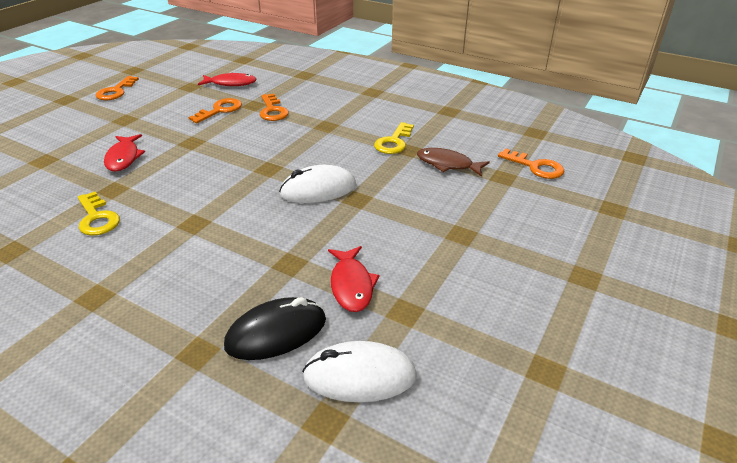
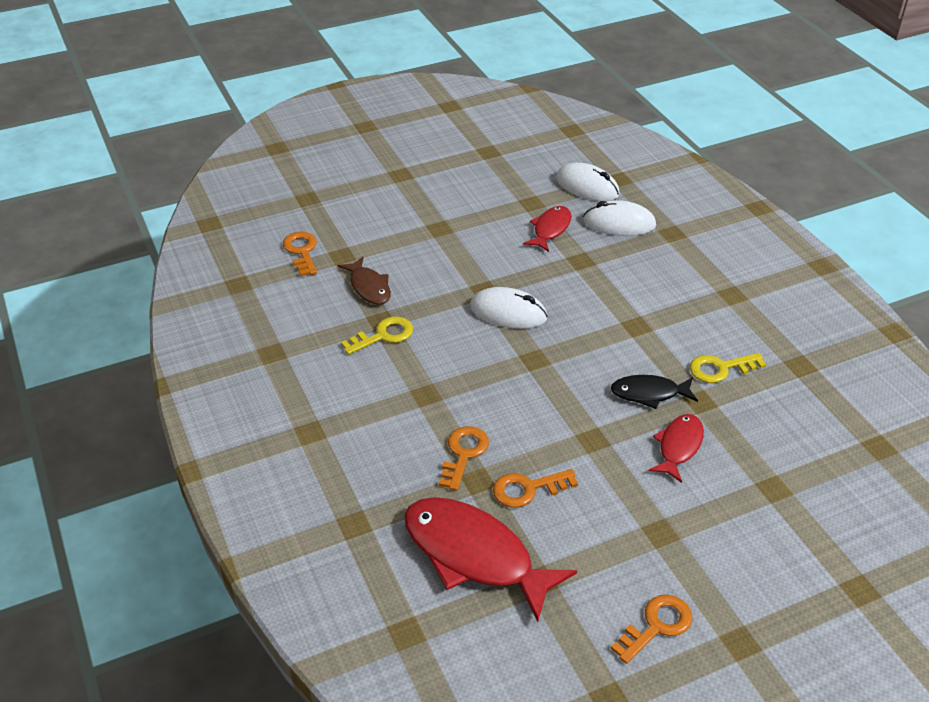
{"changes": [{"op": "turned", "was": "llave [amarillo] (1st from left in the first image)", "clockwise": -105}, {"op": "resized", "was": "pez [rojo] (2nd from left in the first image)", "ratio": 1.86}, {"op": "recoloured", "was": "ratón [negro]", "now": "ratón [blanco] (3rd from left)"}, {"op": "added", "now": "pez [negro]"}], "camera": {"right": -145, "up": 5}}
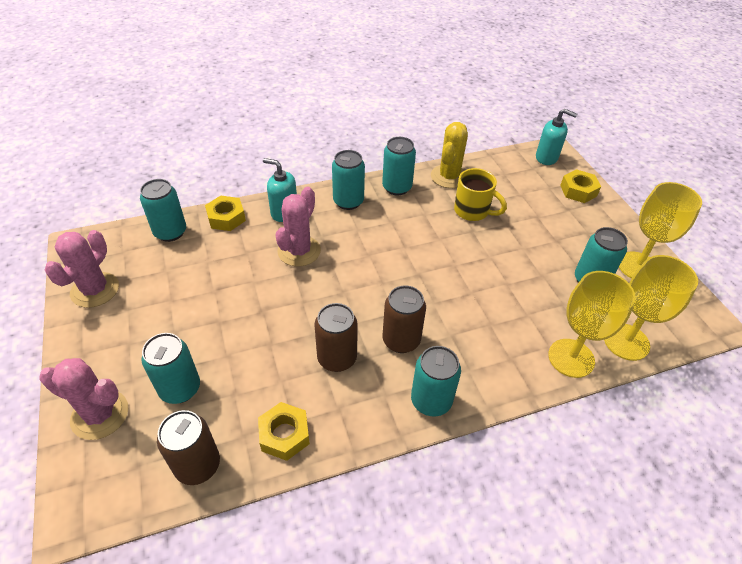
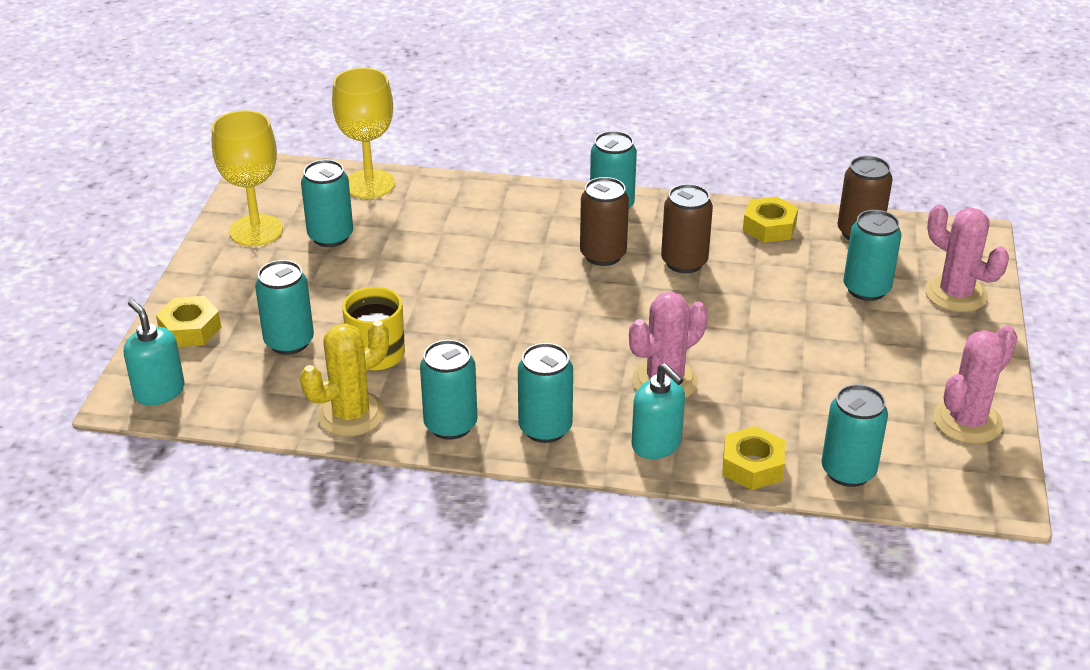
{"changes": [{"op": "removed", "was": "copa [amarillo] (1st from left)"}, {"op": "added", "now": "lata [turquesa] (1st from left)"}], "camera": {"right": -150, "up": -10}}
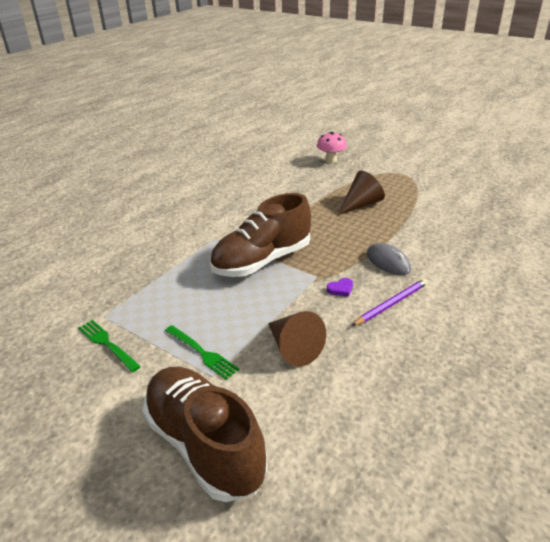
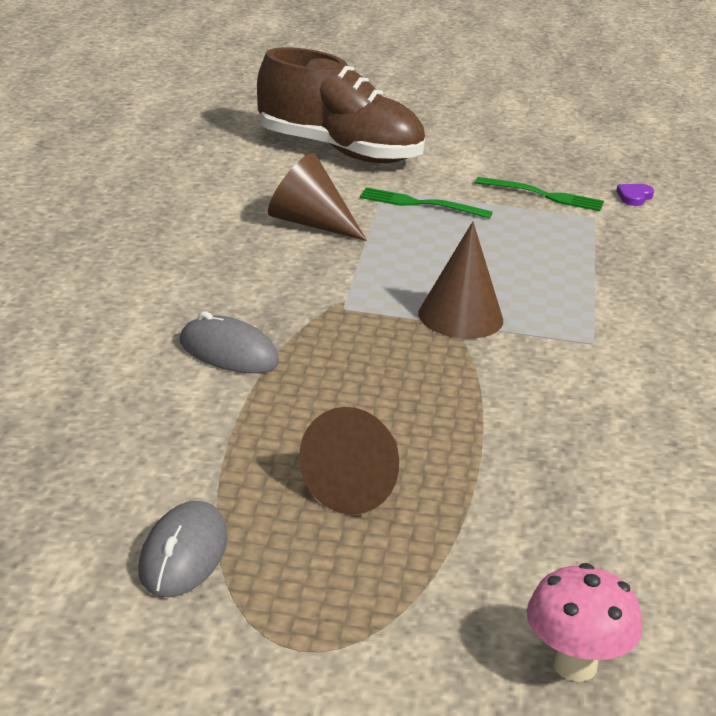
{"changes": [{"op": "replaced", "was": "zapato [marrón] (2nd from left)", "now": "cono [marrón] (3rd from left)"}, {"op": "moved", "was": "corazón [morado]"}, {"op": "removed", "was": "lápiz [morado]"}, {"op": "added", "now": "ratón [gris] (1st from left)"}], "camera": {"right": 150, "up": -5}}
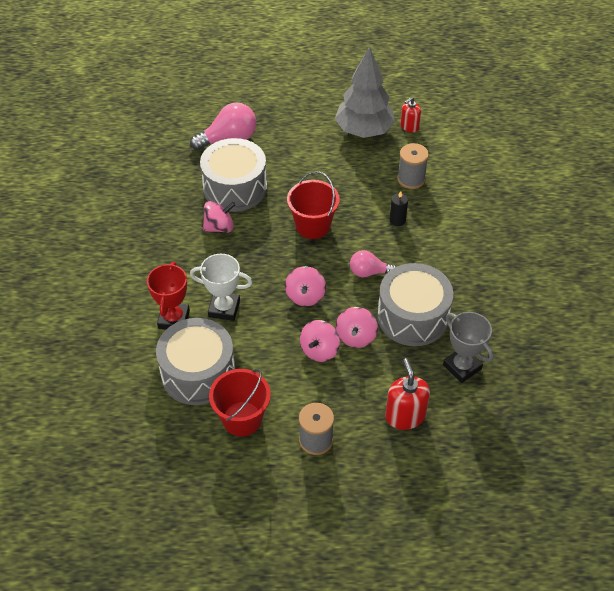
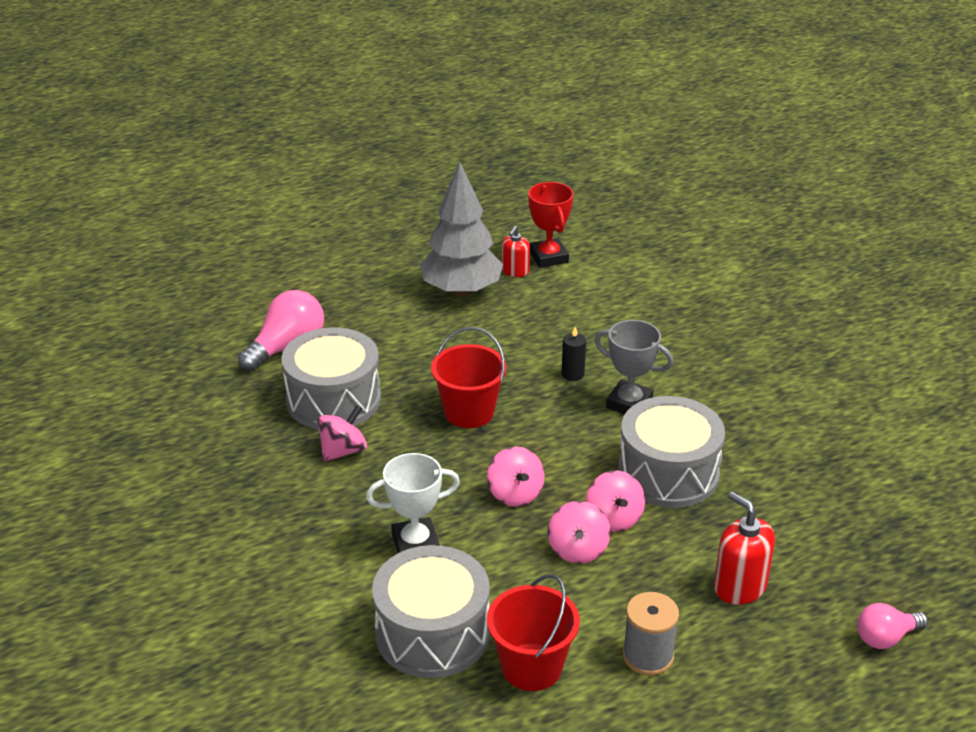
{"changes": [{"op": "moved", "was": "trofeo [rojo]"}, {"op": "moved", "was": "bombilla [rosa] (2nd from left)"}, {"op": "removed", "was": "carrete [gris] (2nd from left)"}, {"op": "moved", "was": "trofeo [gris]"}], "camera": {"right": -25, "up": -15}}
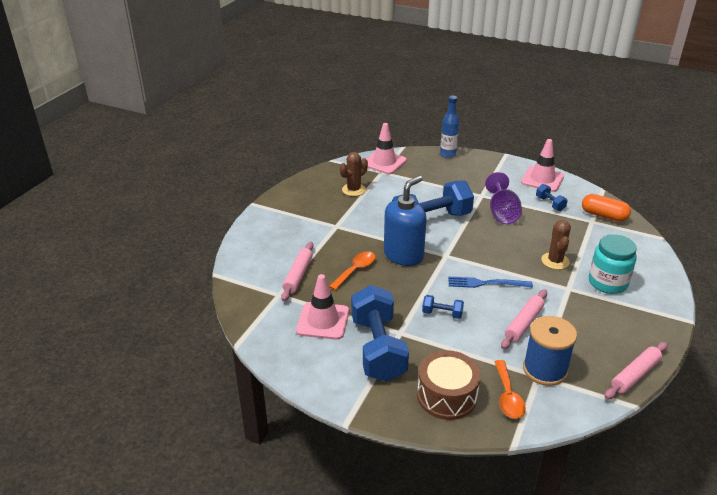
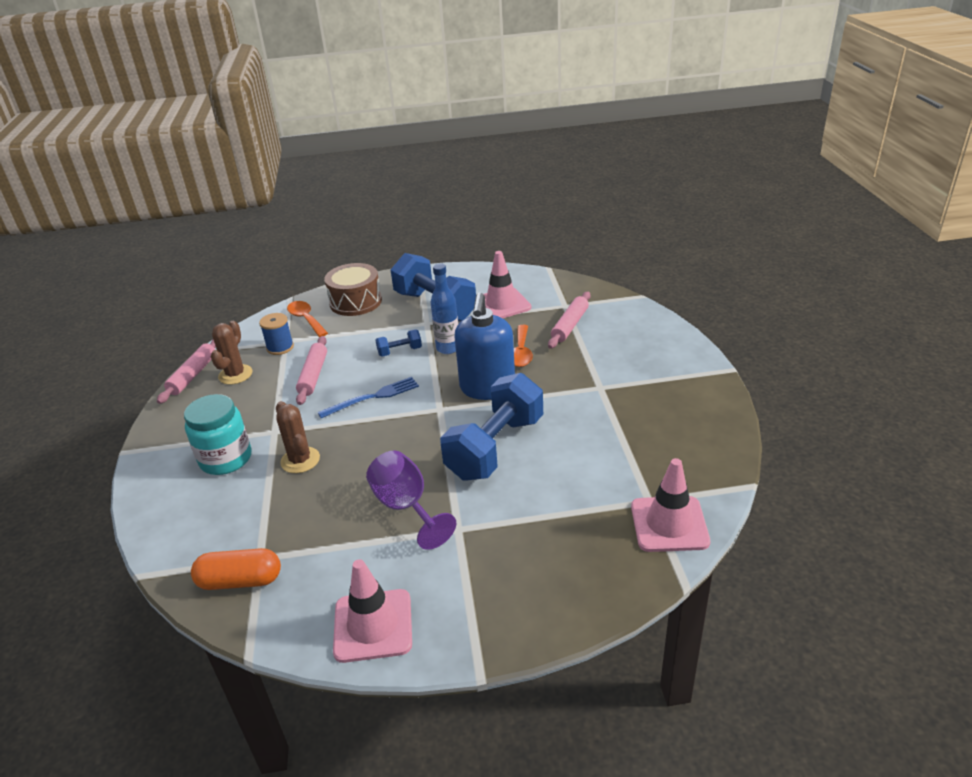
{"changes": [{"op": "turned", "was": "rodillo [rosa] (1st from left in the first image)", "clockwise": 45}, {"op": "moved", "was": "cactus [marrón] (1st from left)"}, {"op": "moved", "was": "botella [azul]"}, {"op": "resized", "was": "carrete [azul]", "ratio": 0.63}, {"op": "removed", "was": "mancuerna [azul] (4th from left)"}], "camera": {"right": 150, "up": 0}}
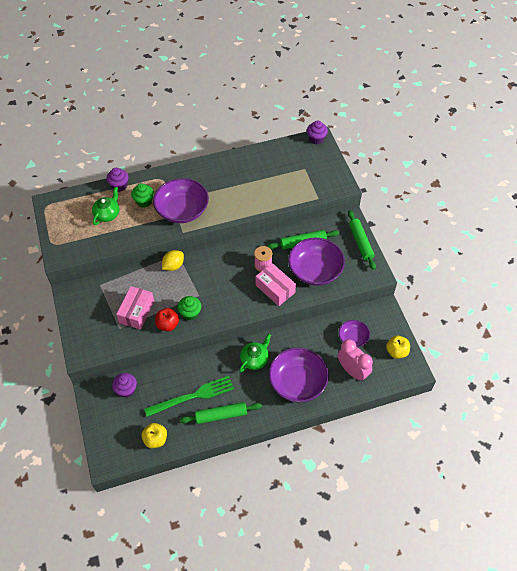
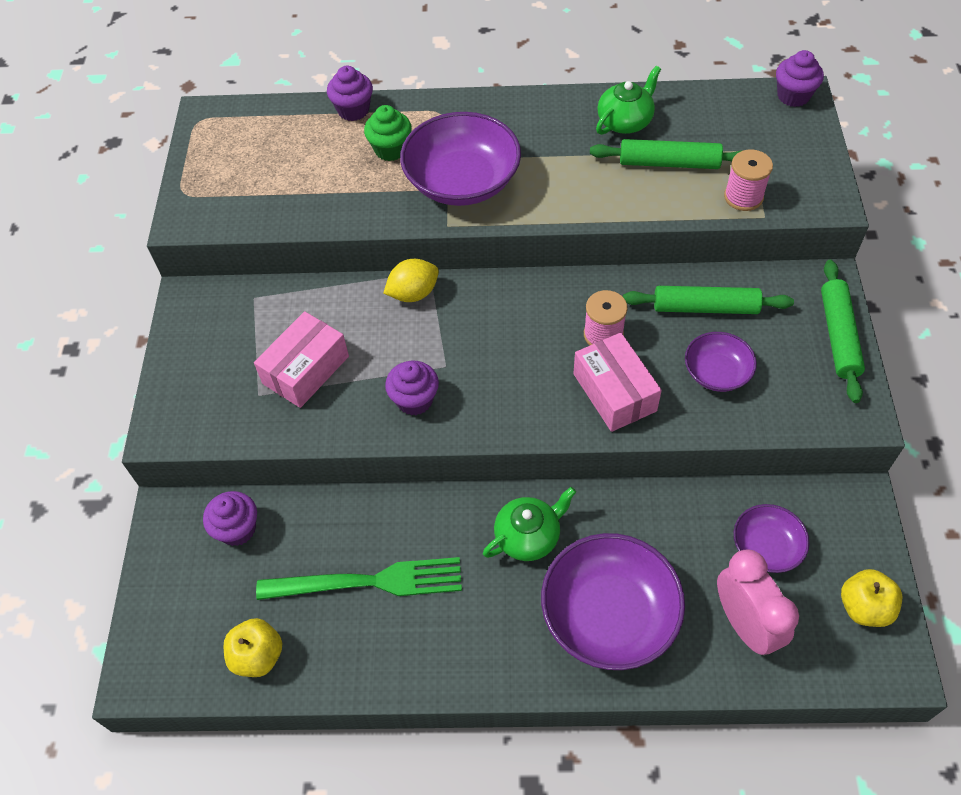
{"changes": [{"op": "moved", "was": "tetera [verde] (1st from left in the first image)", "now": "tetera [verde] (2nd from left)"}, {"op": "removed", "was": "manzana [rojo]"}, {"op": "recoloured", "was": "magdalena [verde] (2nd from left)", "now": "magdalena [morado] (3rd from left)"}, {"op": "moved", "was": "rodillo [verde] (1st from left)"}, {"op": "resized", "was": "cuenco [morado] (3rd from left)", "ratio": 0.55}, {"op": "added", "now": "carrete [rosa] (2nd from left)"}], "camera": {"right": 20, "up": 0}}
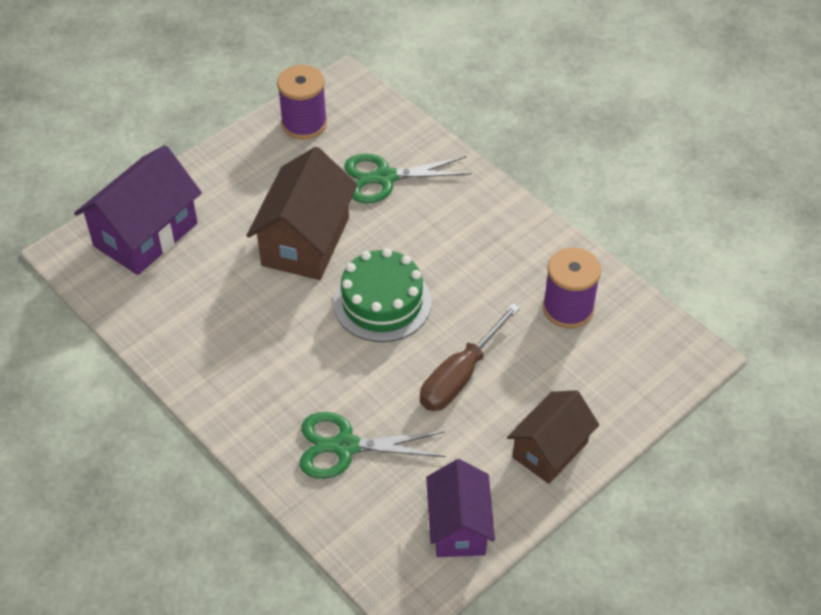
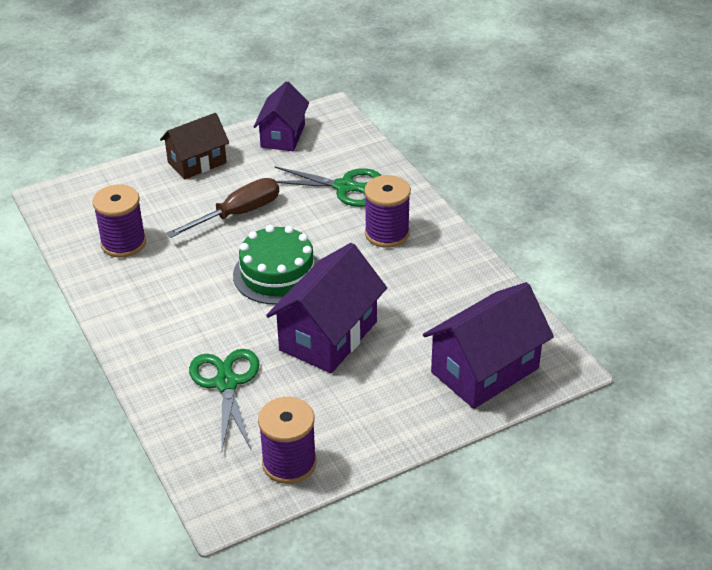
{"changes": [{"op": "recoloured", "was": "casa [marrón] (1st from left)", "now": "casa [morado] (2nd from left)"}, {"op": "turned", "was": "tijeras [verde] (2nd from left in the first image)", "clockwise": -105}, {"op": "added", "now": "carrete [morado] (3rd from left)"}], "camera": {"right": -165, "up": -10}}
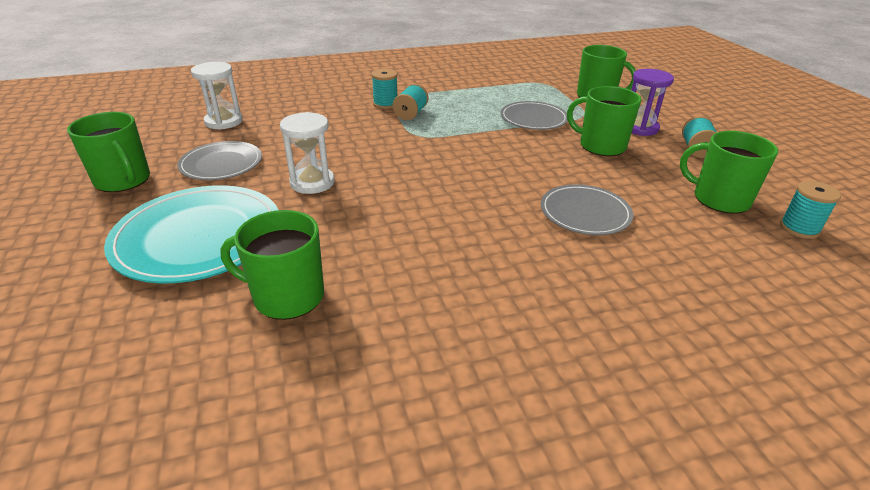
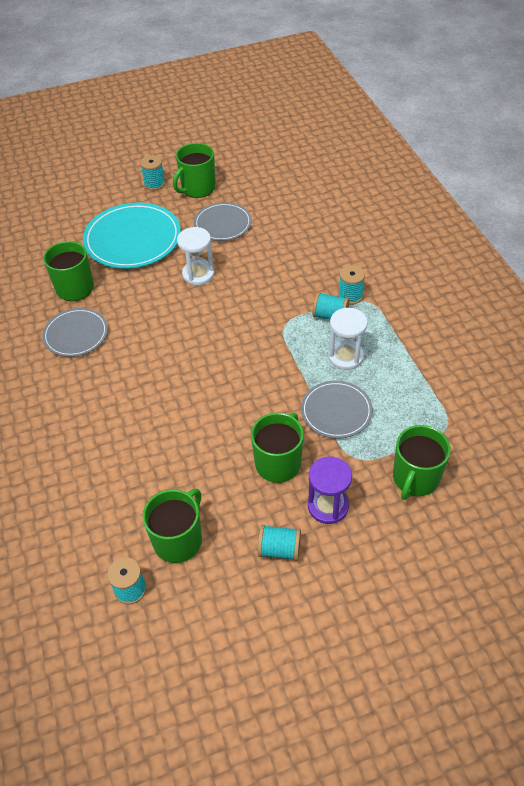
{"changes": [{"op": "moved", "was": "reloj de arena [blanco] (1st from left in the first image)", "now": "reloj de arena [blanco] (2nd from left)"}, {"op": "moved", "was": "plato [gris] (3rd from left in the first image)", "now": "plato [gris] (1st from left)"}, {"op": "added", "now": "carrete [turquesa] (2nd from left)"}], "camera": {"right": 90, "up": 15}}
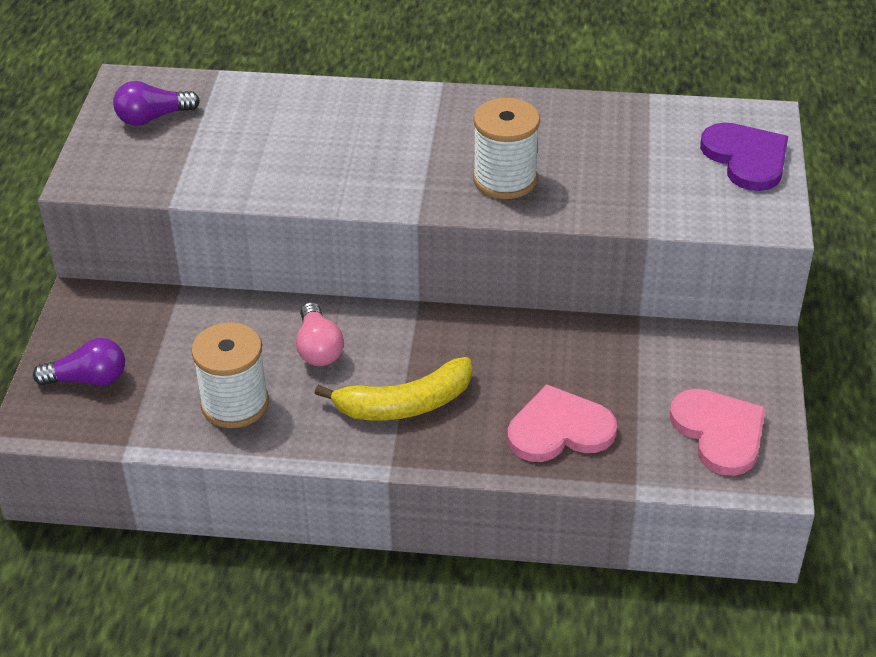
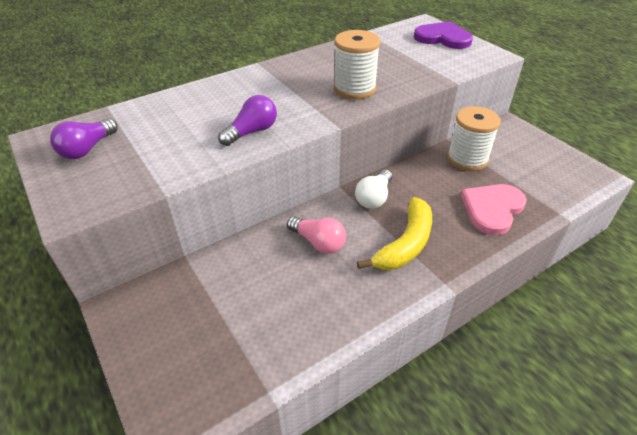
{"changes": [{"op": "moved", "was": "bombilla [morado] (1st from left in the first image)", "now": "bombilla [morado] (2nd from left)"}, {"op": "moved", "was": "carrete [blanco] (1st from left in the first image)", "now": "carrete [blanco] (2nd from left)"}, {"op": "removed", "was": "corazón [rosa] (2nd from left)"}, {"op": "added", "now": "bombilla [blanco]"}], "camera": {"right": -40, "up": 0}}
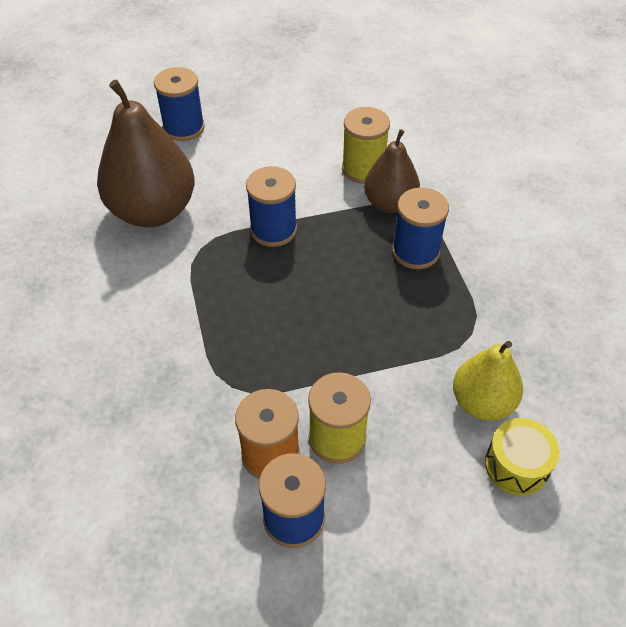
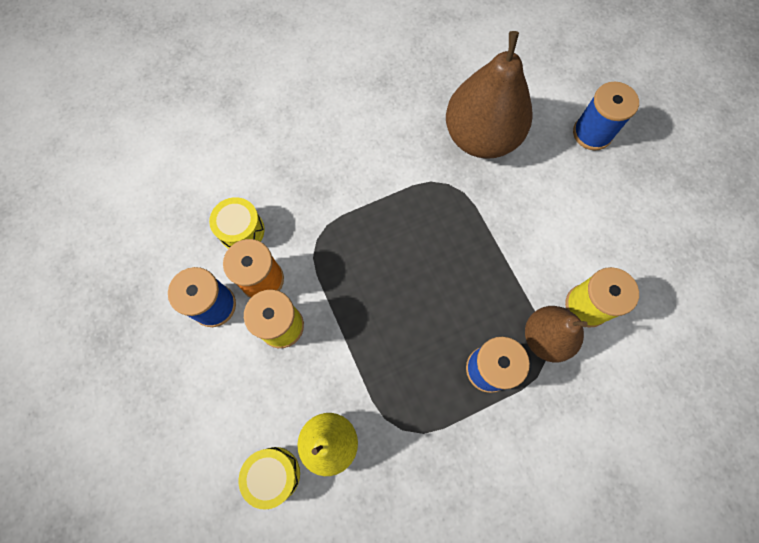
{"changes": [{"op": "removed", "was": "carrete [azul] (2nd from left)"}, {"op": "added", "now": "tambor [amarillo] (1st from left)"}], "camera": {"right": 80, "up": 20}}
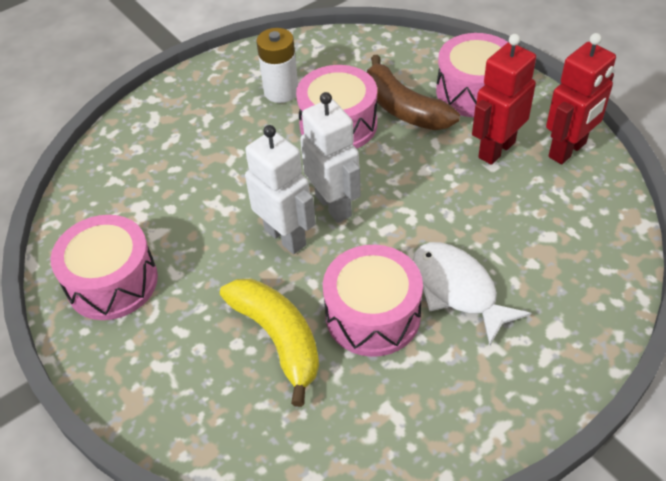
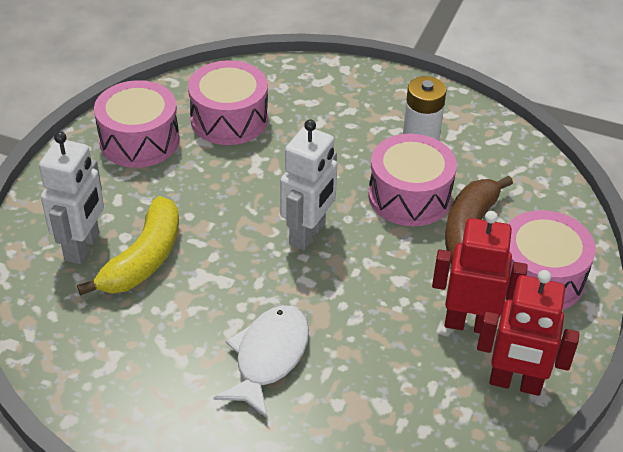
{"changes": [{"op": "moved", "was": "robot [blanco] (1st from left)"}, {"op": "moved", "was": "tambor [rosa] (3rd from left in the first image)", "now": "tambor [rosa] (2nd from left)"}], "camera": {"right": 55, "up": -5}}
